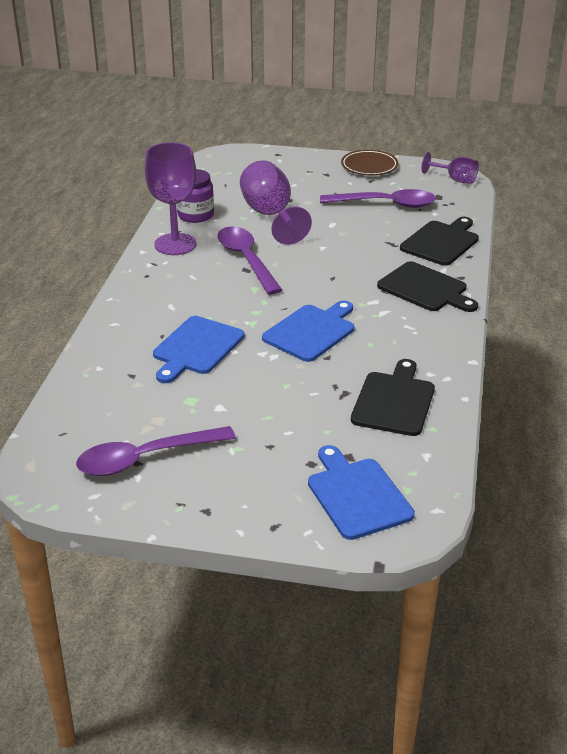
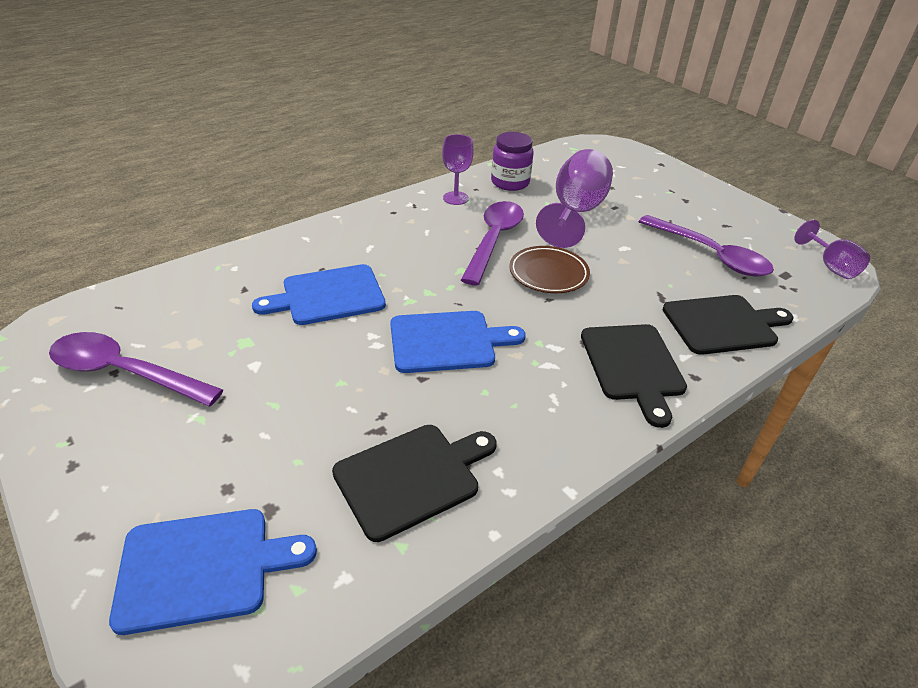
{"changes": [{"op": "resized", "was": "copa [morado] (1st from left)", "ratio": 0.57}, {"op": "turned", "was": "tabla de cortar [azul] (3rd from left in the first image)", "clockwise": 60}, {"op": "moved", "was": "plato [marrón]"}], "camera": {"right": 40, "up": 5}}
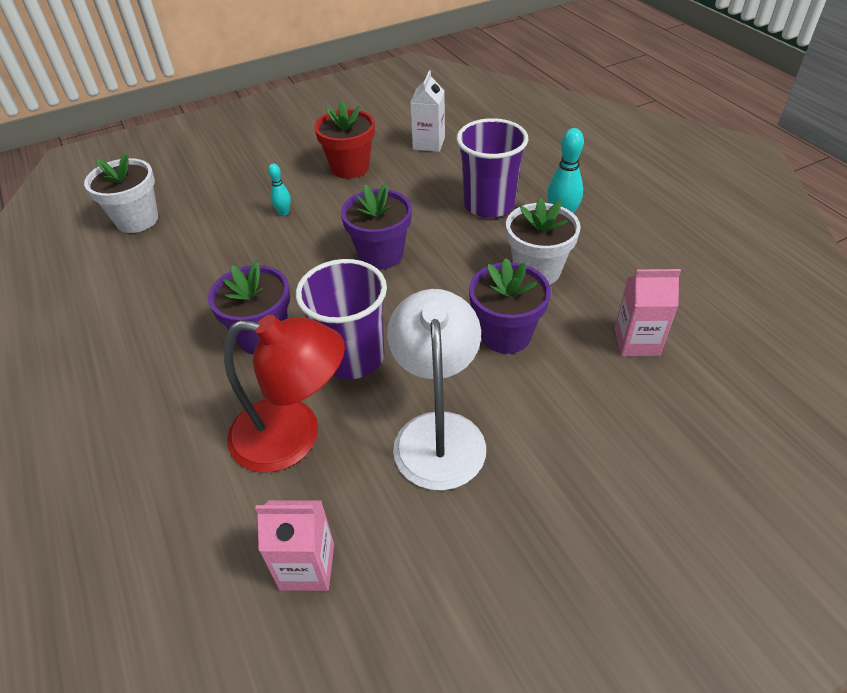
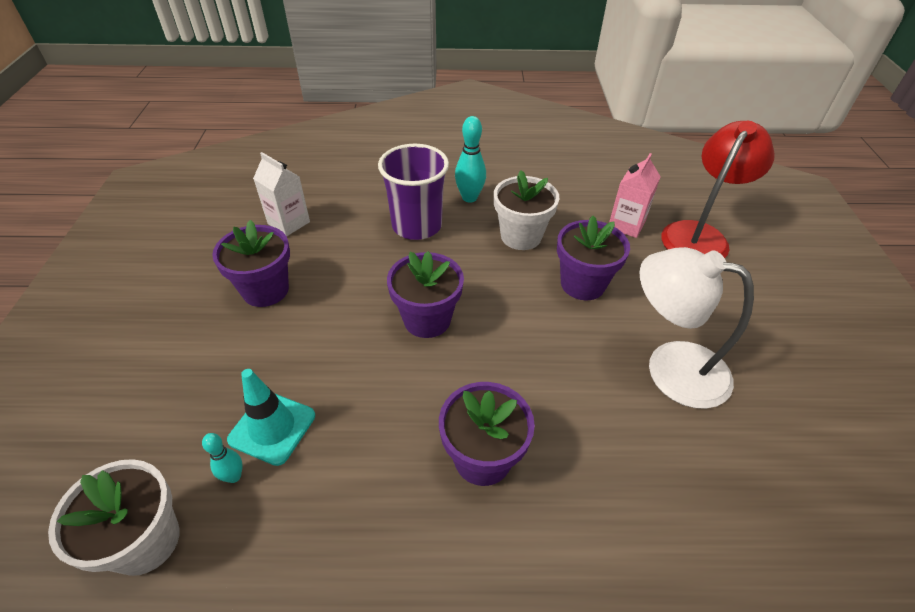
{"changes": [{"op": "moved", "was": "lámpara [rojo]"}, {"op": "removed", "was": "cartón de leche [rosa] (1st from left)"}, {"op": "moved", "was": "bolo [turquesa] (1st from left)"}, {"op": "removed", "was": "vaso [morado] (1st from left)"}, {"op": "recoloured", "was": "maceta [rojo]", "now": "maceta [morado] (1st from left)"}, {"op": "added", "now": "cono de tráfico [turquesa]"}], "camera": {"right": -65, "up": 0}}
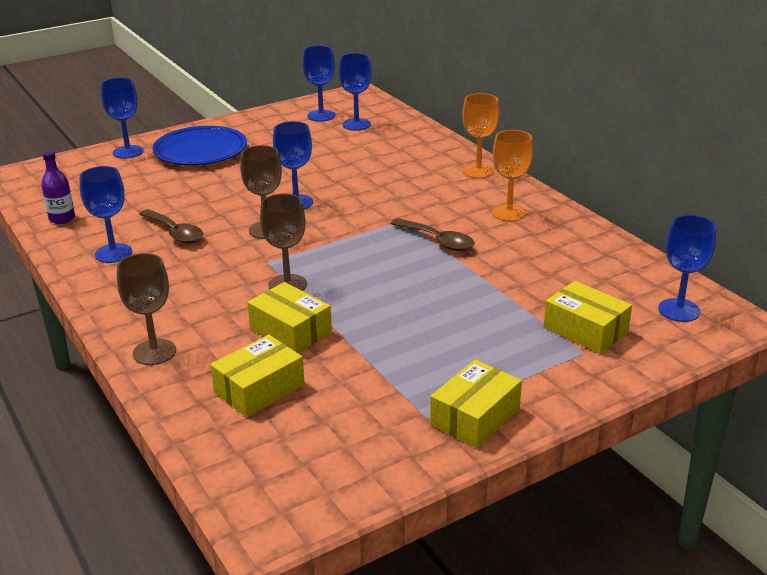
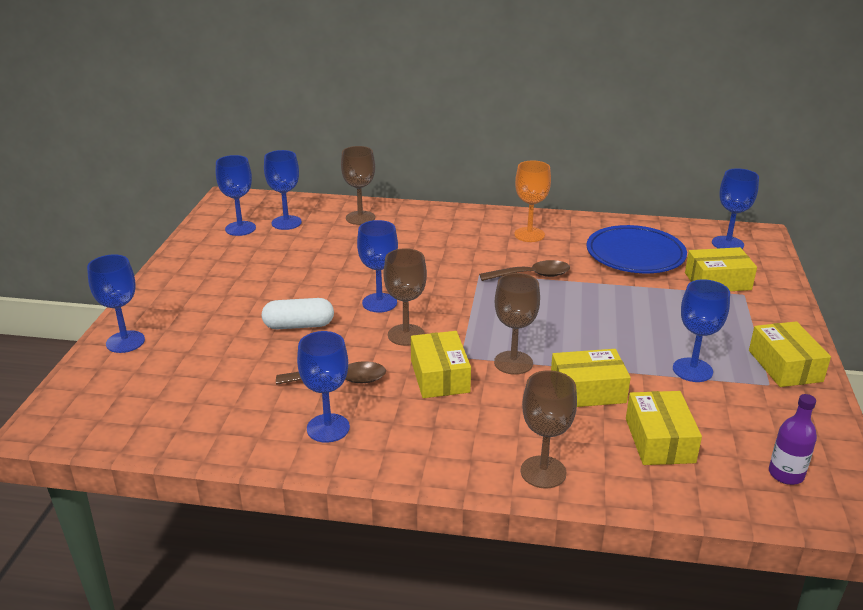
{"changes": [{"op": "moved", "was": "botella [morado]"}, {"op": "moved", "was": "plato [azul]"}, {"op": "removed", "was": "copa [naranja] (1st from left)"}, {"op": "added", "now": "cápsula [blanco]"}, {"op": "added", "now": "copa [marrón] (1st from left)"}, {"op": "added", "now": "caja [amarillo] (1st from left)"}, {"op": "added", "now": "copa [azul] (6th from left)"}], "camera": {"right": -50, "up": 0}}
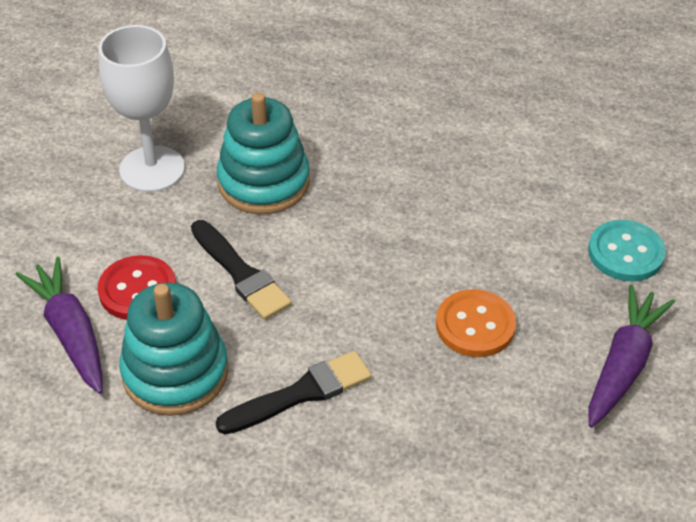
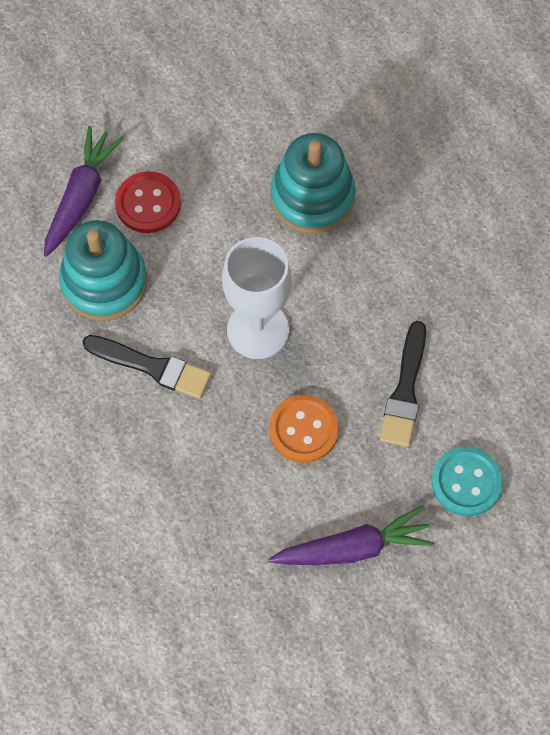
{"changes": [{"op": "moved", "was": "copa [blanco]"}, {"op": "moved", "was": "pincel [negro] (1st from left in the first image)", "now": "pincel [negro] (2nd from left)"}], "camera": {"right": 50, "up": 20}}
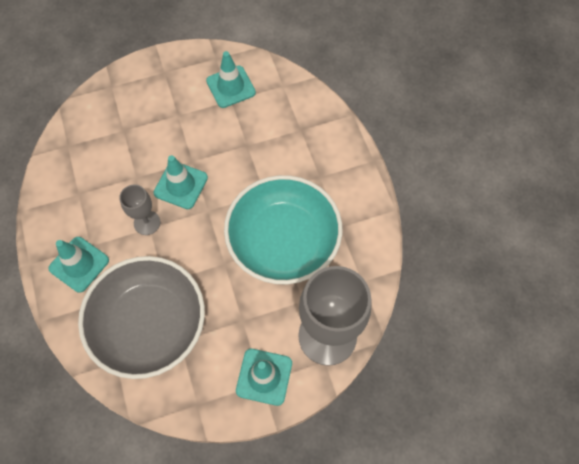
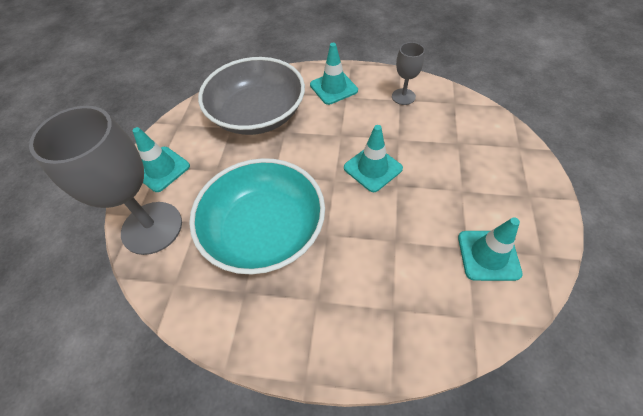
{"changes": [{"op": "moved", "was": "copa [gris] (1st from left in the first image)", "now": "copa [gris] (2nd from left)"}], "camera": {"right": 120, "up": -10}}
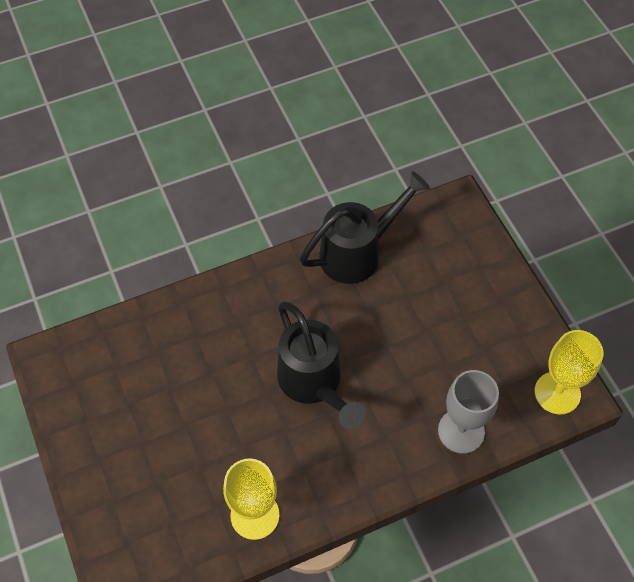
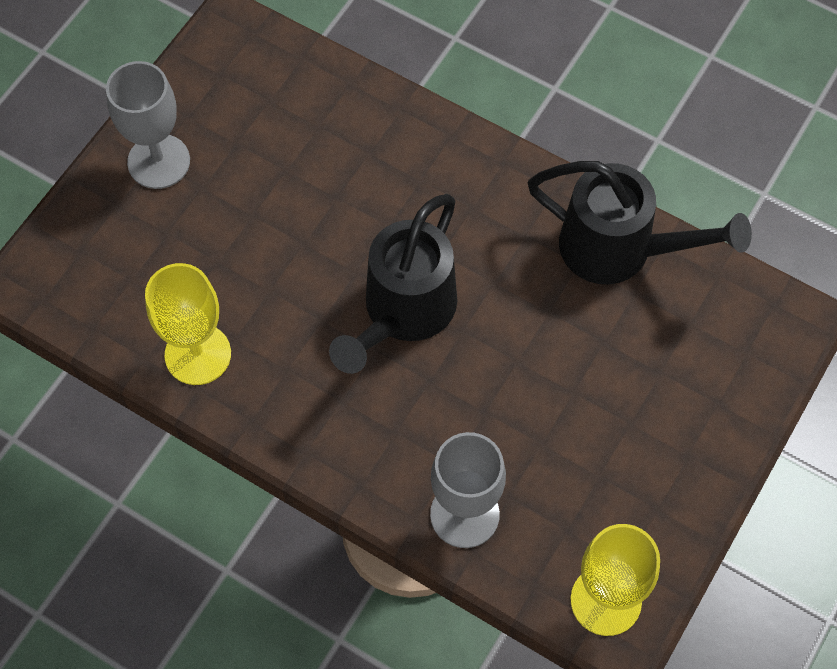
{"changes": [{"op": "added", "now": "copa [gris] (1st from left)"}], "camera": {"right": 55, "up": 5}}
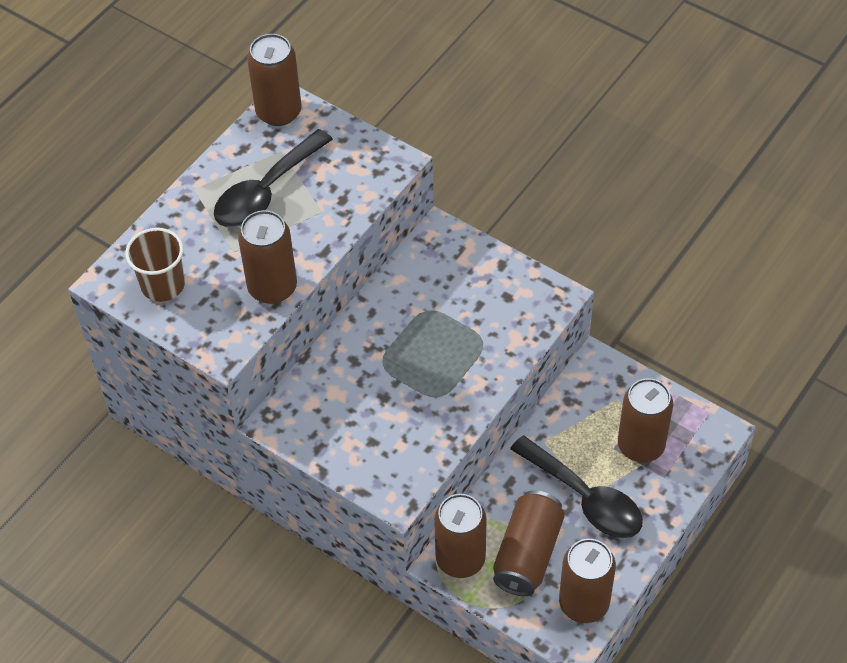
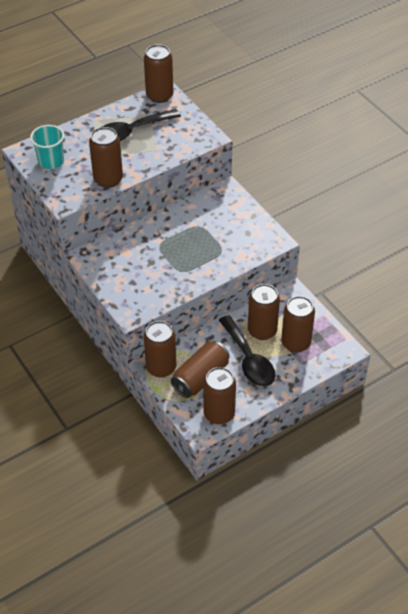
{"changes": [{"op": "recoloured", "was": "vaso [marrón]", "now": "vaso [turquesa]"}, {"op": "added", "now": "lata [marrón] (6th from left)"}], "camera": {"right": 20, "up": -5}}
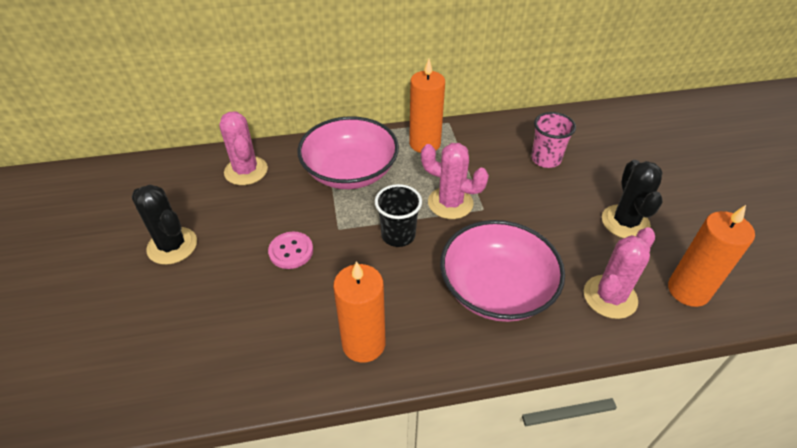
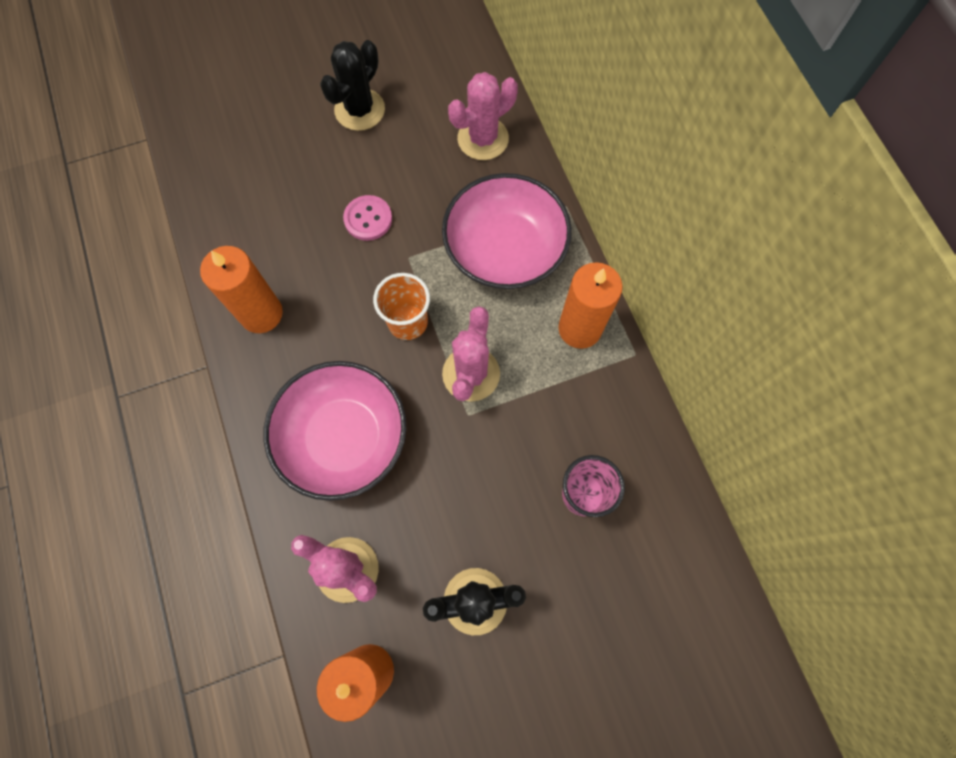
{"changes": [{"op": "recoloured", "was": "vaso [negro]", "now": "vaso [naranja]"}], "camera": {"right": 80, "up": 25}}
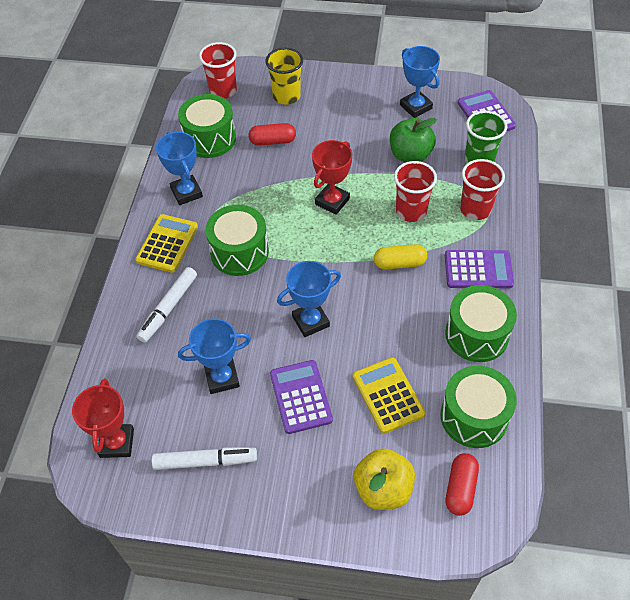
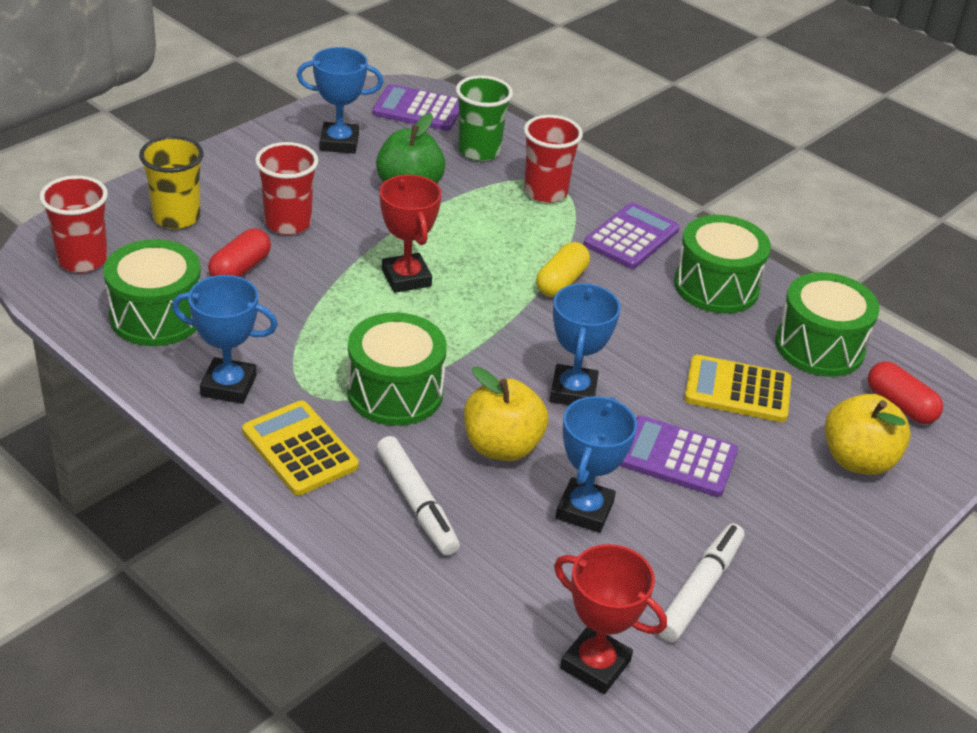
{"changes": [{"op": "moved", "was": "vaso [rojo] (2nd from left)"}, {"op": "added", "now": "manzana [amarillo] (1st from left)"}], "camera": {"right": -60, "up": -15}}
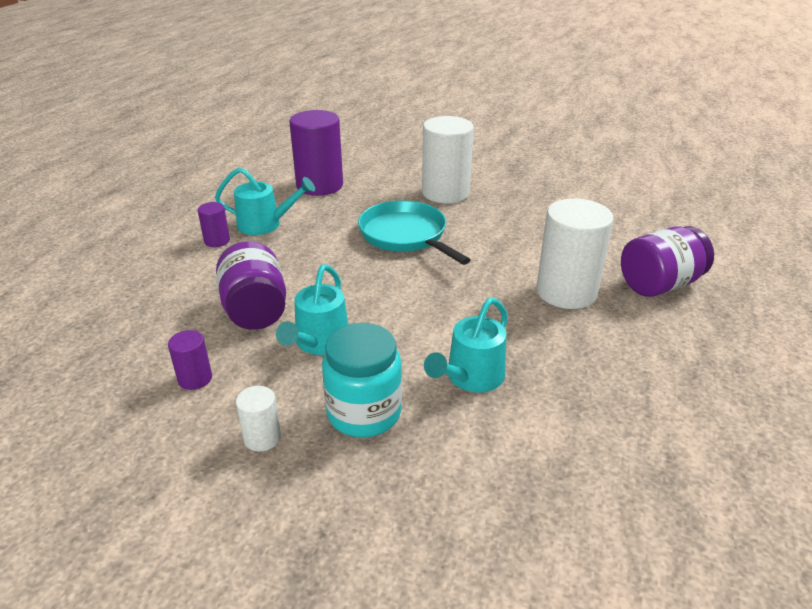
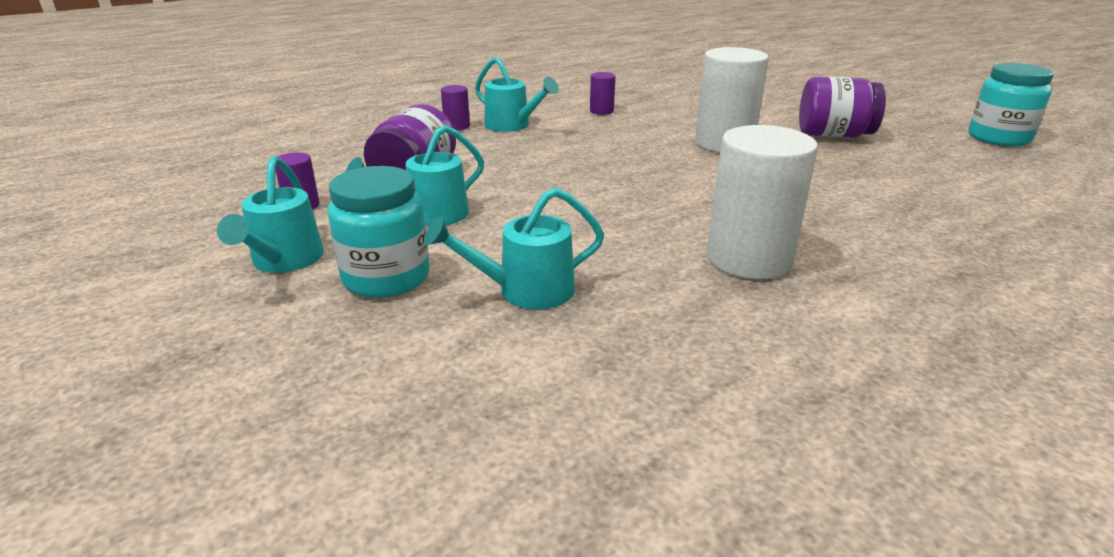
{"changes": [{"op": "replaced", "was": "cilindro [blanco] (1st from left)", "now": "regadera [turquesa] (1st from left)"}, {"op": "resized", "was": "cilindro [morado] (3rd from left)", "ratio": 0.47}, {"op": "removed", "was": "sartén [turquesa]"}, {"op": "moved", "was": "tarro [morado] (2nd from left)"}, {"op": "added", "now": "tarro [turquesa] (2nd from left)"}], "camera": {"right": 35, "up": -5}}
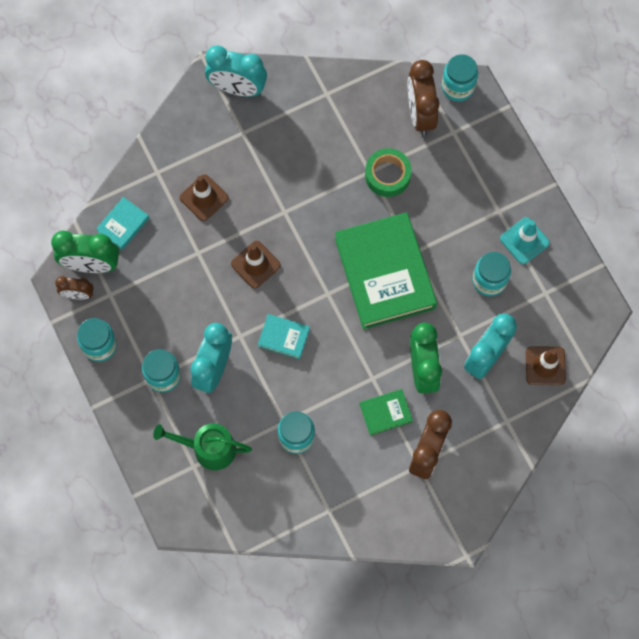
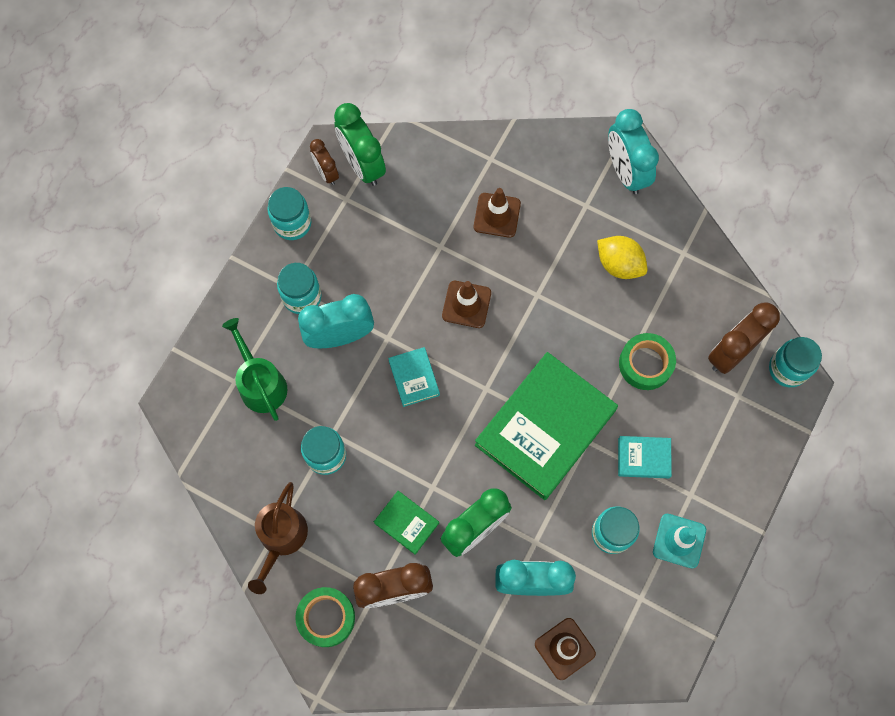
{"changes": [{"op": "moved", "was": "libro [turquesa] (1st from left in the first image)", "now": "libro [turquesa] (2nd from left)"}, {"op": "added", "now": "regadera [marrón]"}, {"op": "added", "now": "cinta adhesiva [verde] (1st from left)"}, {"op": "added", "now": "limón [amarillo]"}], "camera": {"right": 55, "up": 0}}
